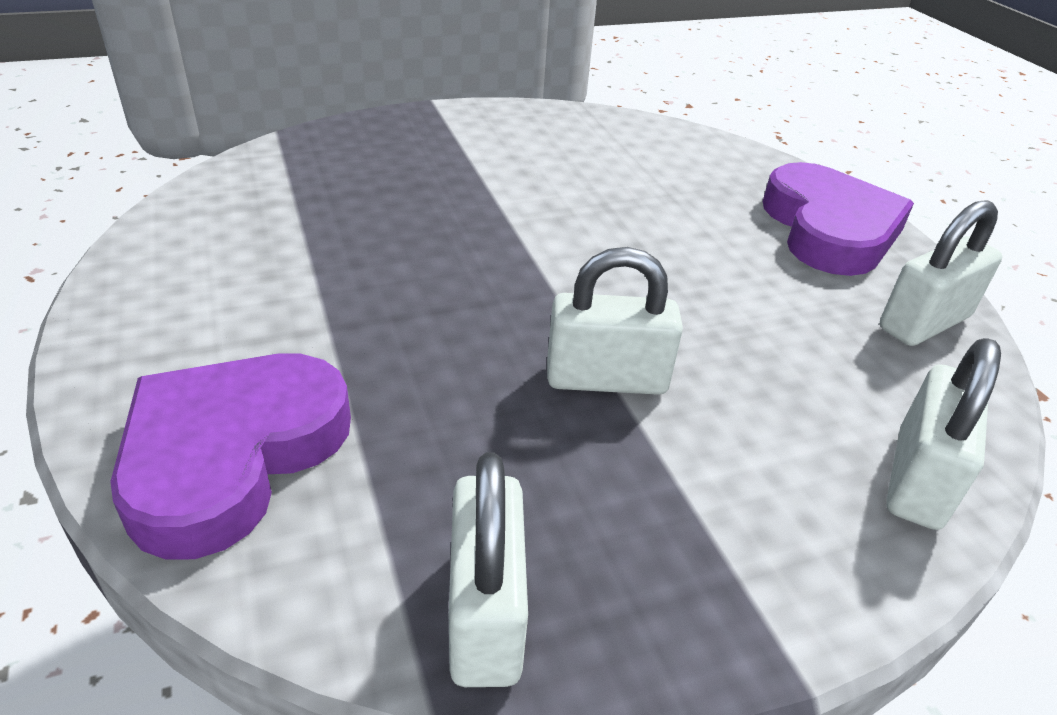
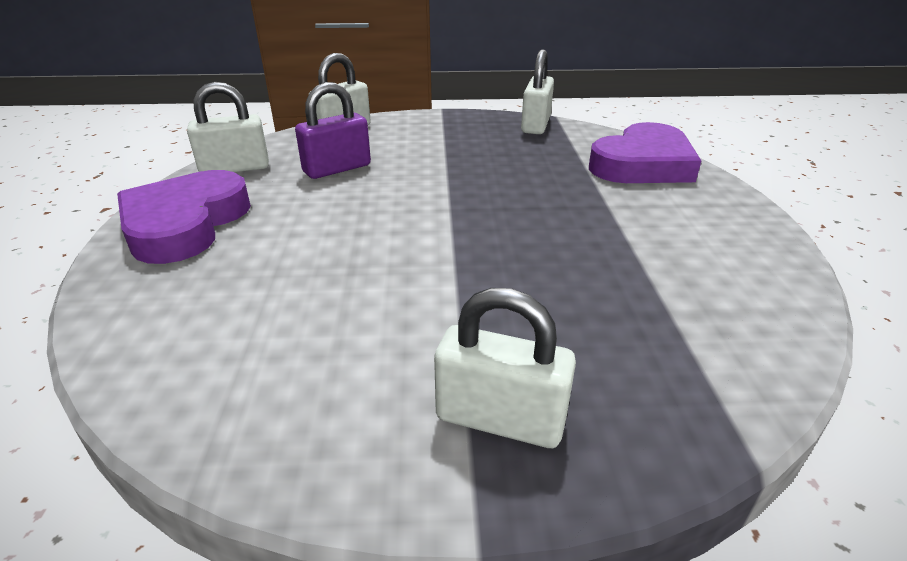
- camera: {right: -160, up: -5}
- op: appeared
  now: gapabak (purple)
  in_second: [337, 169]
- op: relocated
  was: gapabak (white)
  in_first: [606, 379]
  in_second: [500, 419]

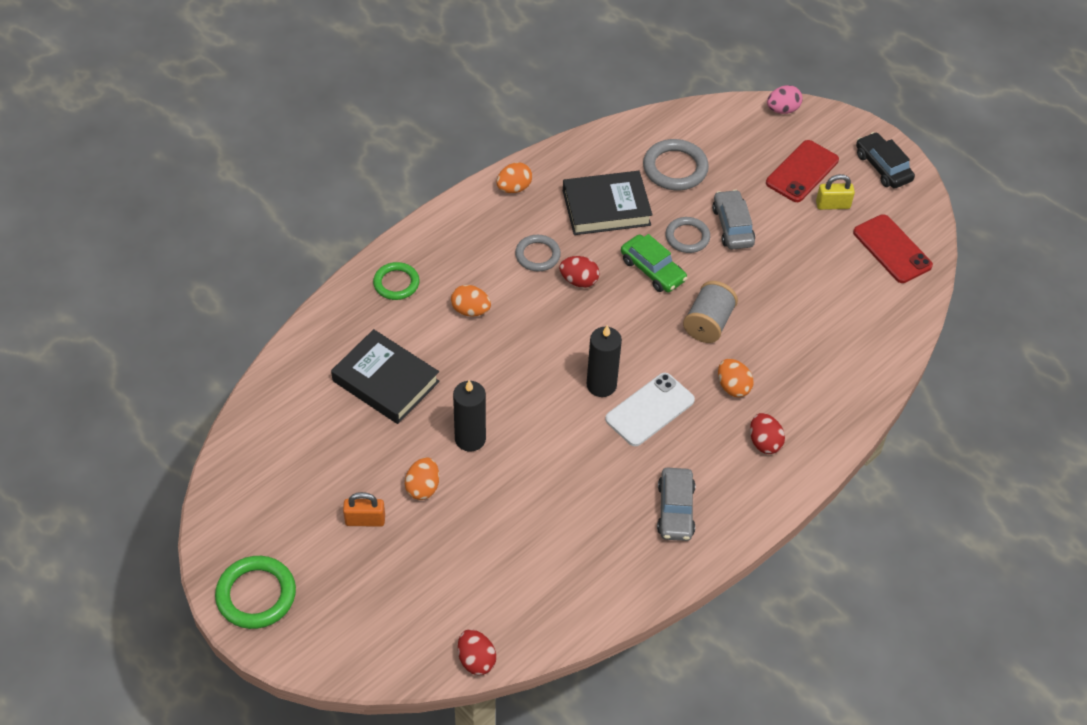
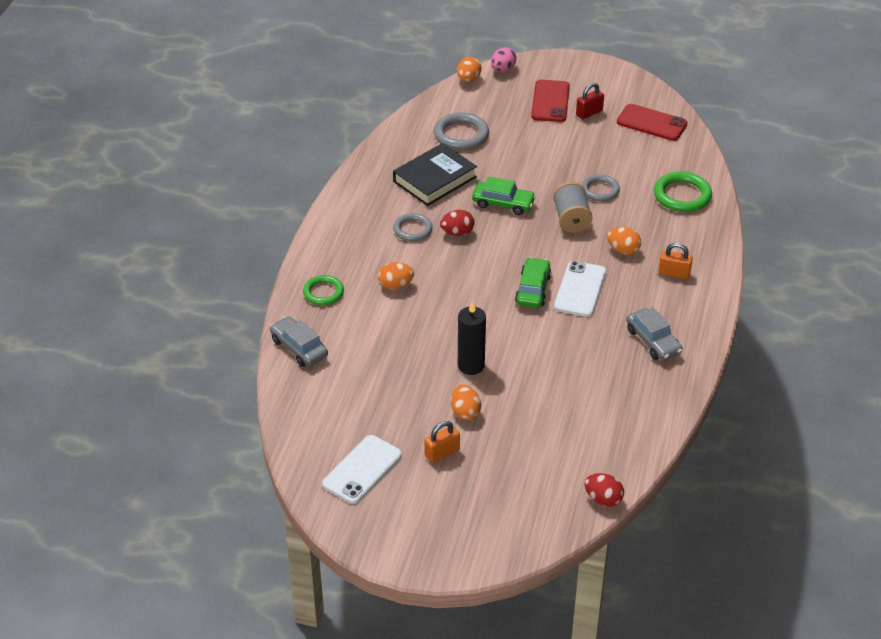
- camera: {right: -30, up: -10}
- op: missing
  was: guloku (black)
  in_first: [385, 381]
- op: missing
  was: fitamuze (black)
  in_first: [883, 167]
- op: appeared
  now: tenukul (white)
  in_second: [362, 469]
- op: relocated
  was: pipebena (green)
  in_first: [256, 595]
  in_second: [682, 195]
- op: relocated
  was: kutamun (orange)
  in_first: [514, 188]
  in_second: [468, 79]
- op: relocated
  was: pipebena (grey)
  in_first: [687, 237]
  in_second: [600, 190]
- op: relocated
  was: fitamuze (grey)
  in_first: [732, 226]
  in_second: [299, 348]
- op: exchanged
  was: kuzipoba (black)
  now: fitamuze (green)
  in_first: [601, 385]
  in_second: [533, 289]
- op: exchanged
  was: kutamun (red)
  now: gapabak (orange)
  in_first: [764, 442]
  in_second: [674, 273]
- op: colour
  was: gapabak (yellow)
  now: gapabak (red)
  in_first: [833, 205]
  in_second: [589, 113]

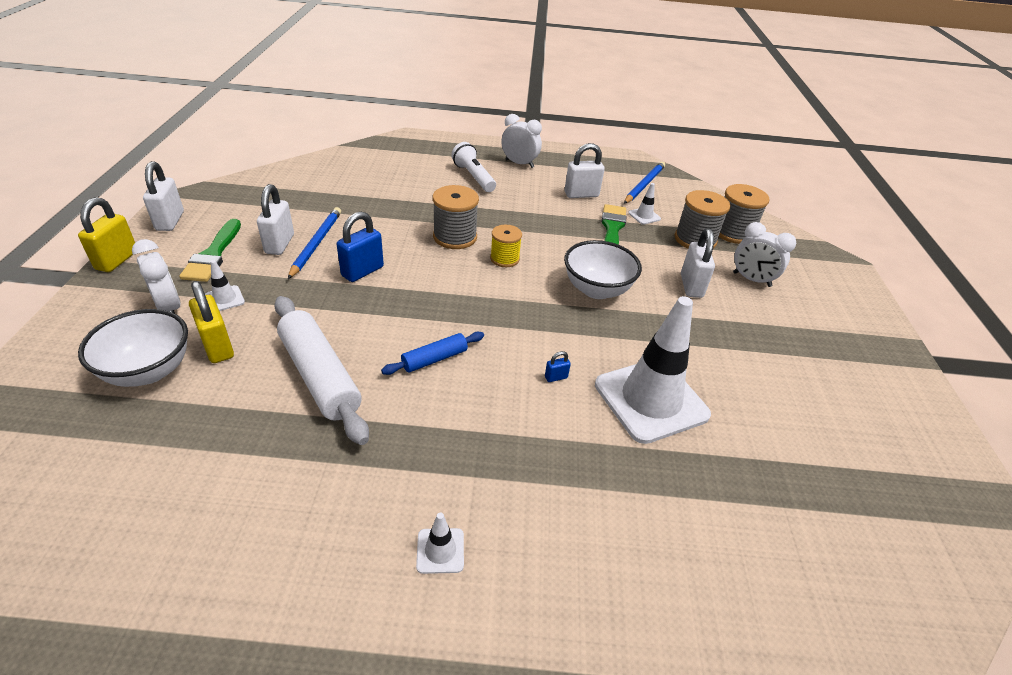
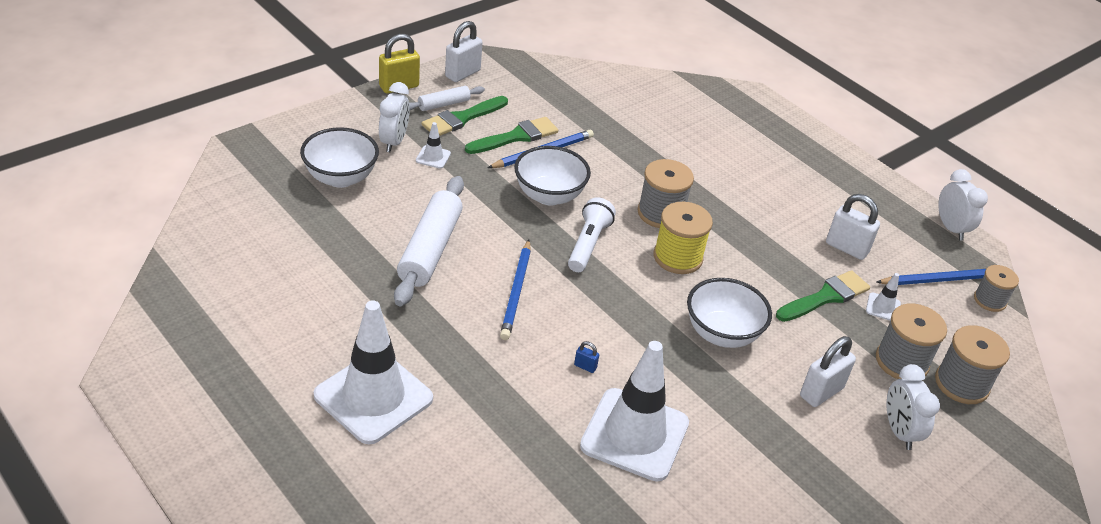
- camera: {right: 45, up: 0}
- op: missing
  was: gapabak (yellow)
  in_first: [217, 347]
- op: appeared
  now: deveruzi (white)
  in_second: [444, 104]
- op: appeared
  now: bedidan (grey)
  in_second: [989, 300]
- op: relocated
  was: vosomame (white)
  in_first: [473, 177]
  in_second: [588, 244]
- op: relocated
  was: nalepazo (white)
  in_first: [519, 163]
  in_second: [951, 228]
- op: exchanged
  was: gapabak (white)
  now: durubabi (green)
  in_first: [279, 244]
  in_second: [516, 137]
- op: exchanged
  was: gapabak (blue)
  now: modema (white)
  in_first: [362, 271]
  in_second: [549, 195]
- op: exchanged
  was: deveruzi (blue)
  now: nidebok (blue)
  in_first: [434, 359]
  in_second: [516, 292]
- op: size
  was: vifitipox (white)
  in_first: [440, 551]
  in_second: [373, 397]
  ratio: 2.48
- op: size
  was: bedidan (yellow)
  in_first: [504, 259]
  in_second: [678, 257]
  ratio: 1.54

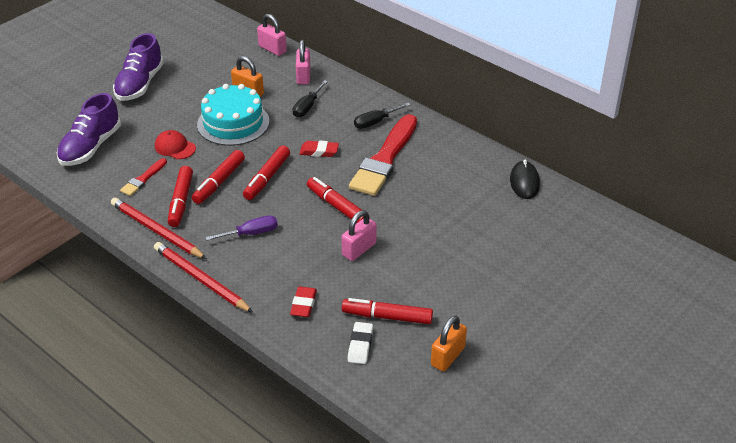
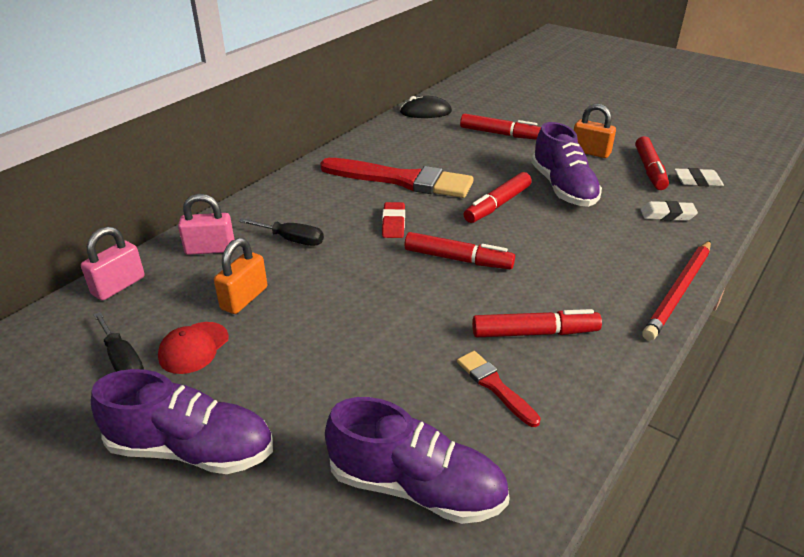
- camera: {right: -95, up: -5}
- op: missing
  was: nidebok (red)
  in_first: [156, 231]
- op: missing
  was: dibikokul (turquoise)
  in_first: [233, 123]
- op: missing
  was: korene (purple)
  in_first: [251, 233]
- op: relocated
  was: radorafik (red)
  in_first: [175, 147]
  in_second: [194, 348]
- op: relocated
  was: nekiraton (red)
  in_first: [219, 182]
  in_second: [500, 134]
- op: relocated
  was: korene (black)
  in_first: [375, 122]
  in_second: [123, 361]
- op: relocated
  was: gapabak (orange)
  in_first: [448, 356]
  in_second: [590, 152]
- op: exchanged
  was: gapabak (pink)
  now: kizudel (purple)
  in_first: [359, 249]
  in_second: [563, 188]
- op: colour
  was: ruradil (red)
  now: ruradil (white)
  in_first: [303, 304]
  in_second: [667, 215]
- op: spun
  was: durubabi (red)
  in_first: [143, 179]
  in_second: [494, 386]
  clockwise: -150

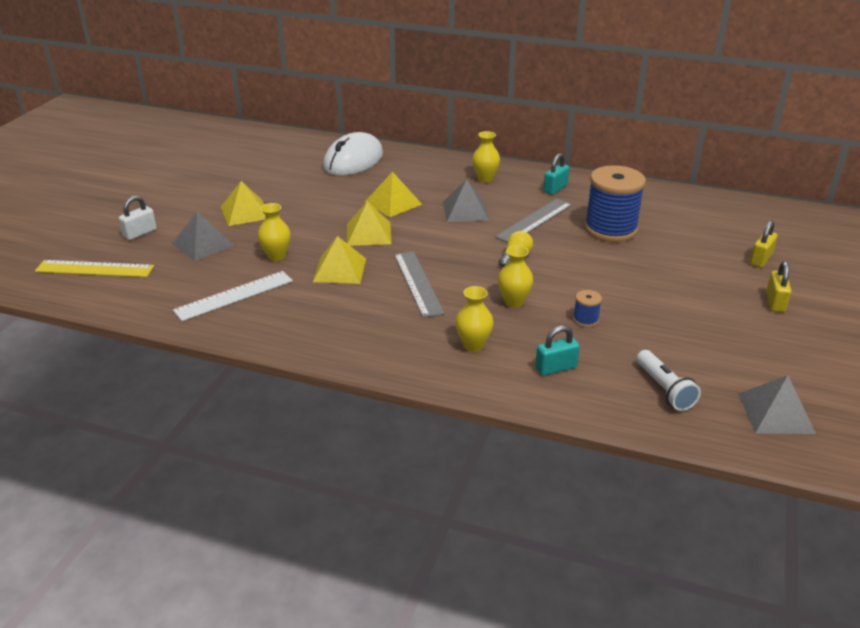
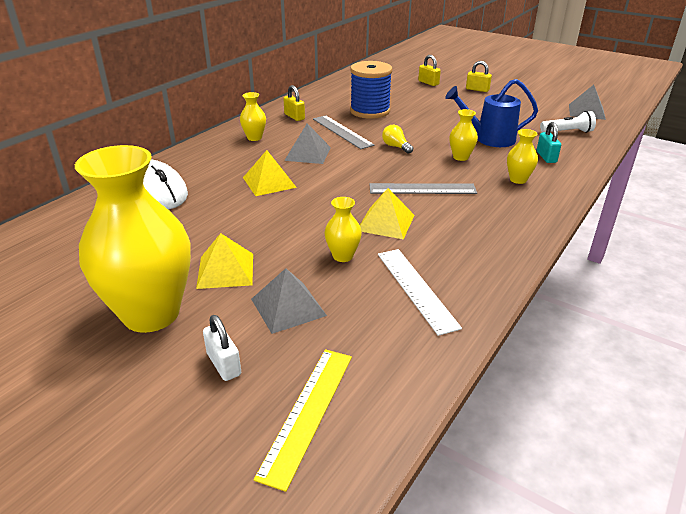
- camera: {right: -75, up: 0}
- op: missing
  was: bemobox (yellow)
  in_first: [368, 233]
- op: appeared
  now: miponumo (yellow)
  in_second: [151, 314]
- op: exchanged
  was: bedidan (blue)
  now: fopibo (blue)
  in_first: [585, 320]
  in_second: [489, 139]
- op: colour
  was: gapabak (turquoise)
  now: gapabak (yellow)
  in_first: [555, 188]
  in_second: [294, 117]

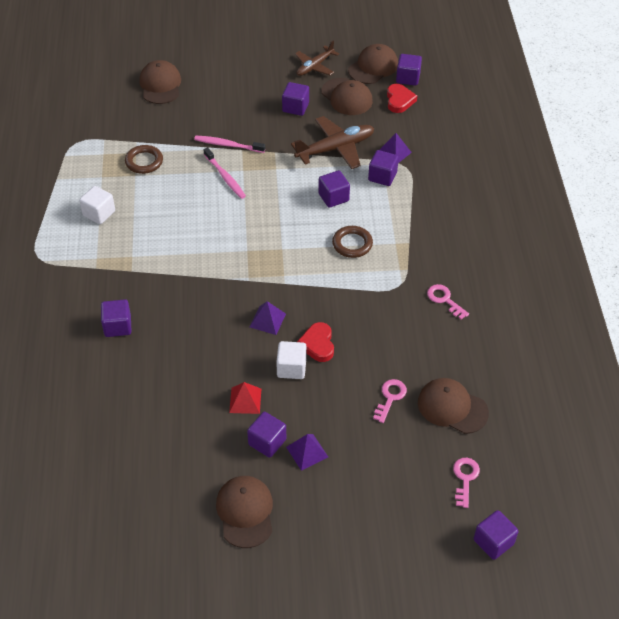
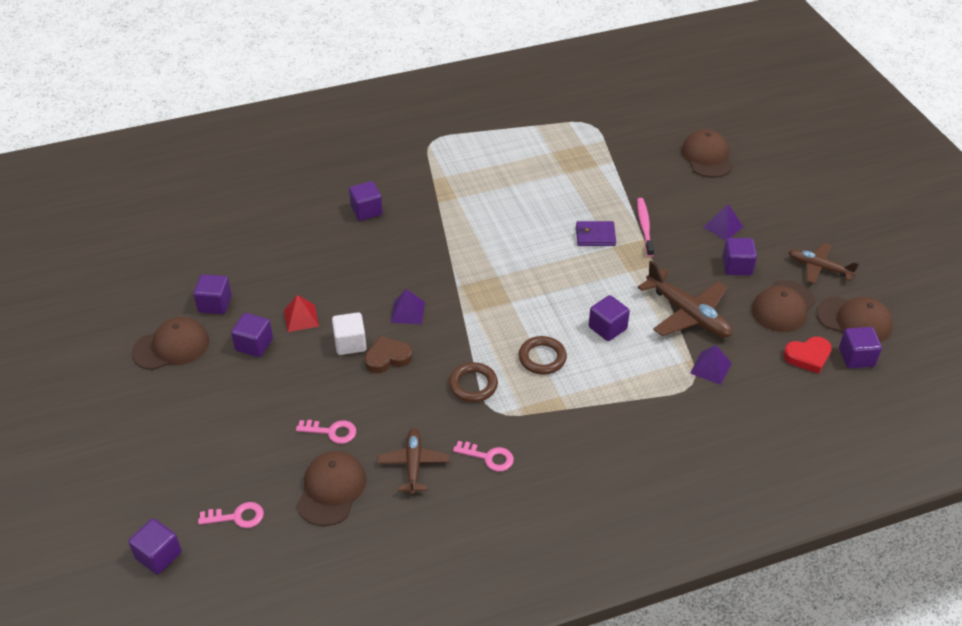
- camera: {right: 75, up: -5}
- op: missing
  was: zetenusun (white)
  in_first: [99, 213]
- op: appeared
  now: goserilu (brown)
  in_second: [413, 464]
- op: relocated
  was: pipebena (brown)
  in_first: [144, 162]
  in_second: [473, 385]
- op: relocated
  was: bemobox (purple)
  in_first: [307, 452]
  in_second: [723, 227]
- op: relocated
  was: zetenusun (purple)
  in_first: [382, 176]
  in_second: [215, 304]
- op: exchanged
  was: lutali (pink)
  now: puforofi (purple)
  in_first: [225, 177]
  in_second: [595, 236]
- op: colour
  was: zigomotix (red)
  now: zigomotix (brown)
  in_first: [317, 344]
  in_second: [387, 357]
- op: spun
  was: radorafik (brown)
  in_first: [160, 85]
  in_second: [707, 157]
  clockwise: -75
- op: spun
  was: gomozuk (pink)
  in_first: [444, 300]
  in_second: [488, 457]
  clockwise: 75

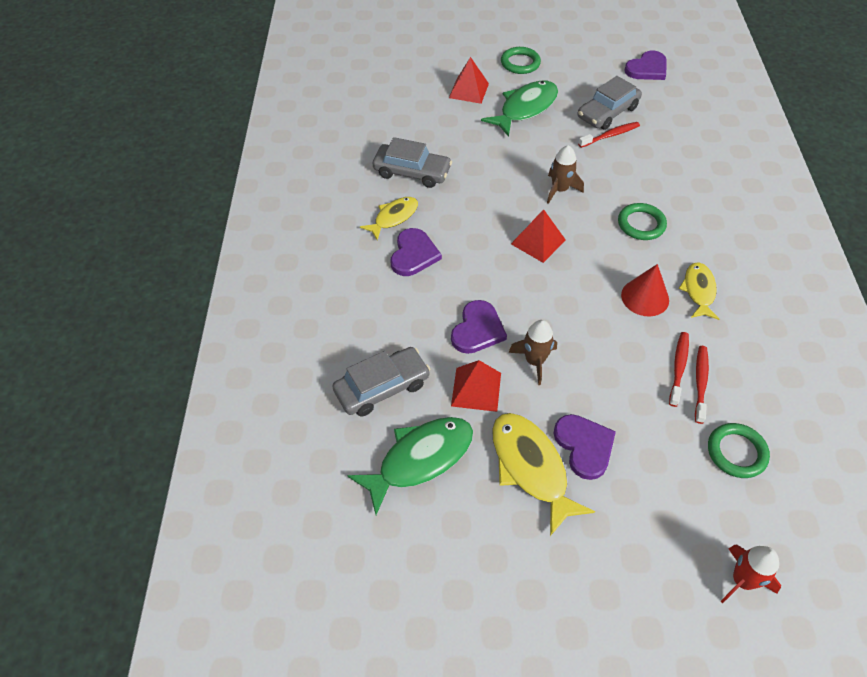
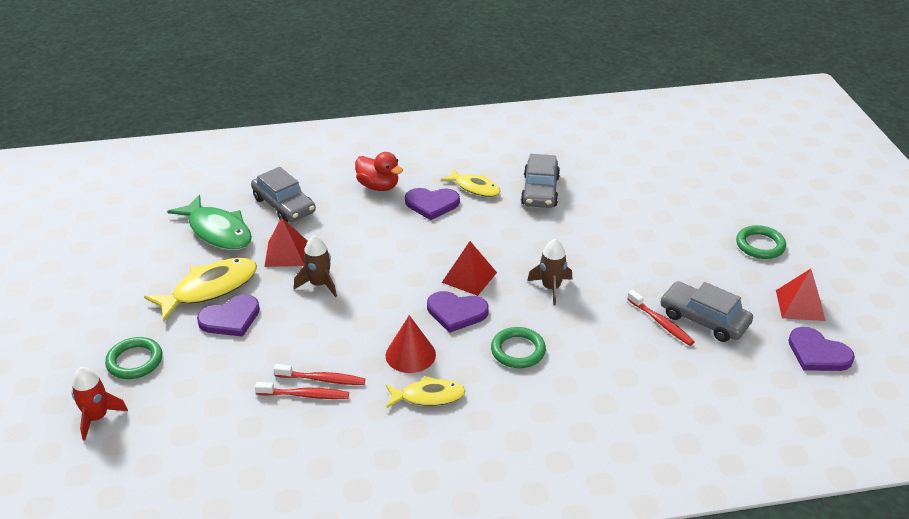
- camera: {right: 80, up: -15}
- op: missing
  was: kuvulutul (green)
  in_first: [525, 108]
- op: appeared
  now: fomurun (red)
  in_second: [378, 186]
- op: relocated
  was: bemobox (red)
  in_first: [468, 90]
  in_second: [800, 305]
- op: relocated
  was: zigomotix (purple)
  in_first: [477, 329]
  in_second: [456, 312]
- op: relocated
  was: pipebena (green)
  in_first: [736, 452]
  in_second: [135, 361]

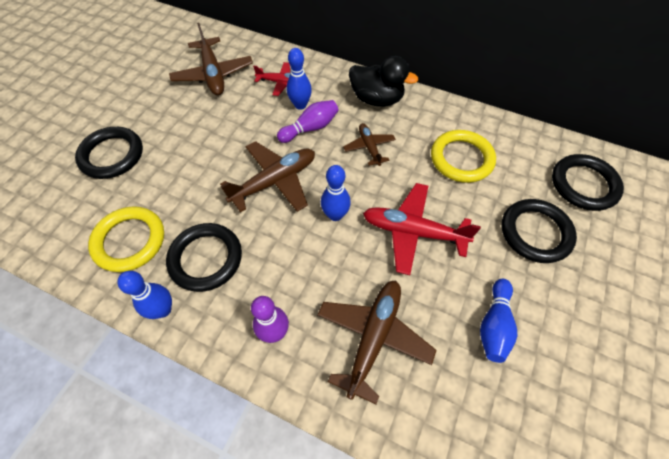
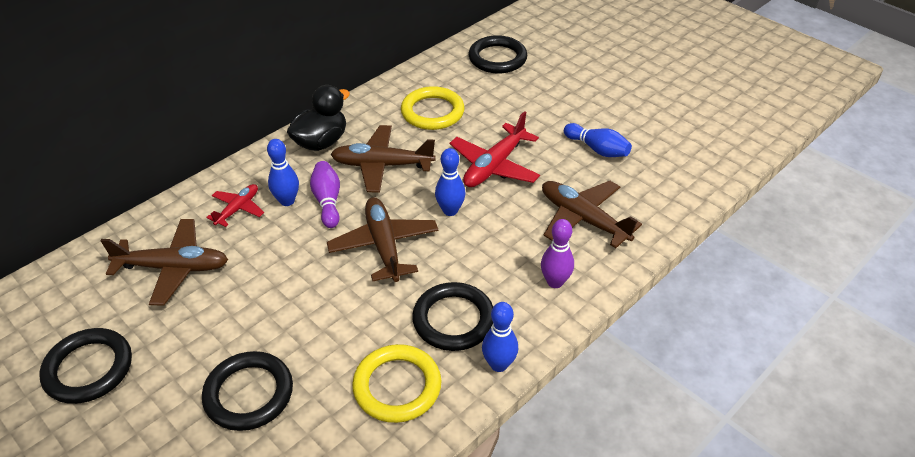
- camera: {right: -70, up: -15}
- op: relocated
  was: pipebena (black)
  in_first: [535, 233]
  in_second: [88, 369]
- op: size
  was: goserilu (brown)
  in_first: [369, 147]
  in_second: [382, 165]
  ratio: 1.73

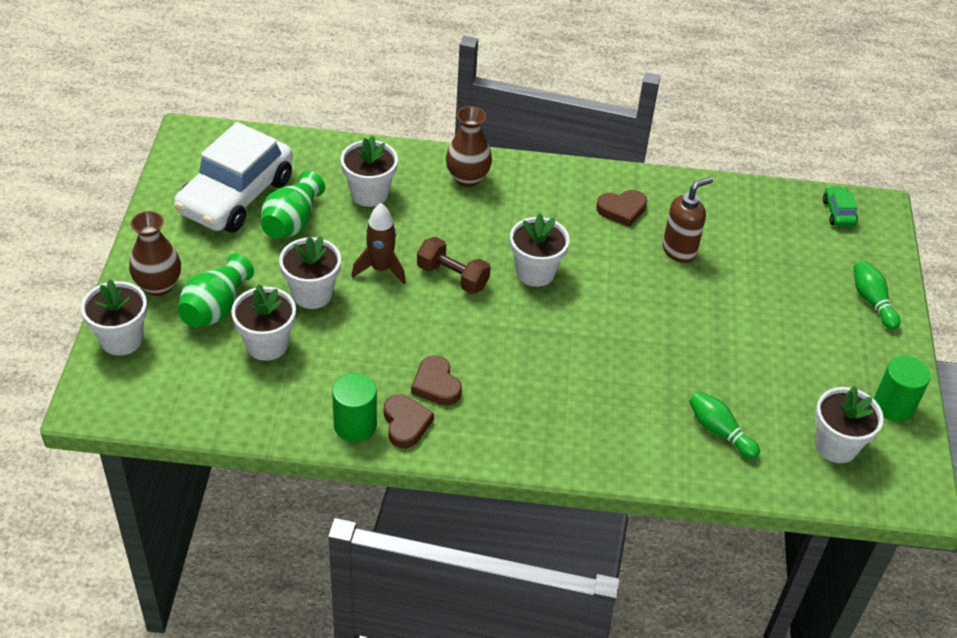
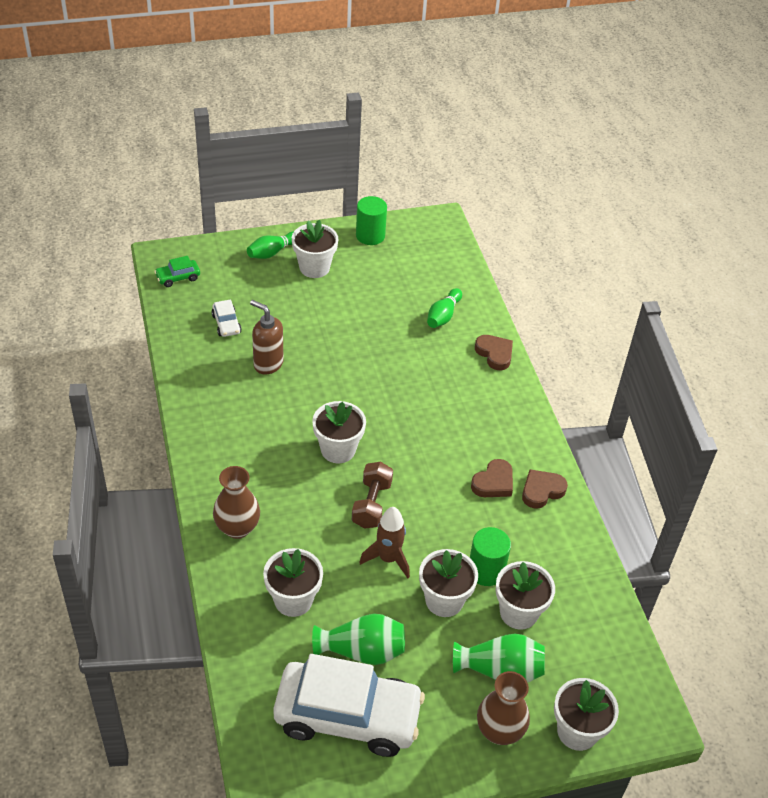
- camera: {right: -110, up: 0}
- op: appeared
  now: fitamuze (white)
  in_second: [226, 324]
- op: relocated
  was: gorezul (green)
  in_first: [355, 425]
  in_second: [486, 570]
- op: relocated
  was: zigomotix (brown)
  in_first: [622, 210]
  in_second: [495, 354]
- op: relocated
  was: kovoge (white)
  in_first: [836, 445]
  in_second: [314, 267]

